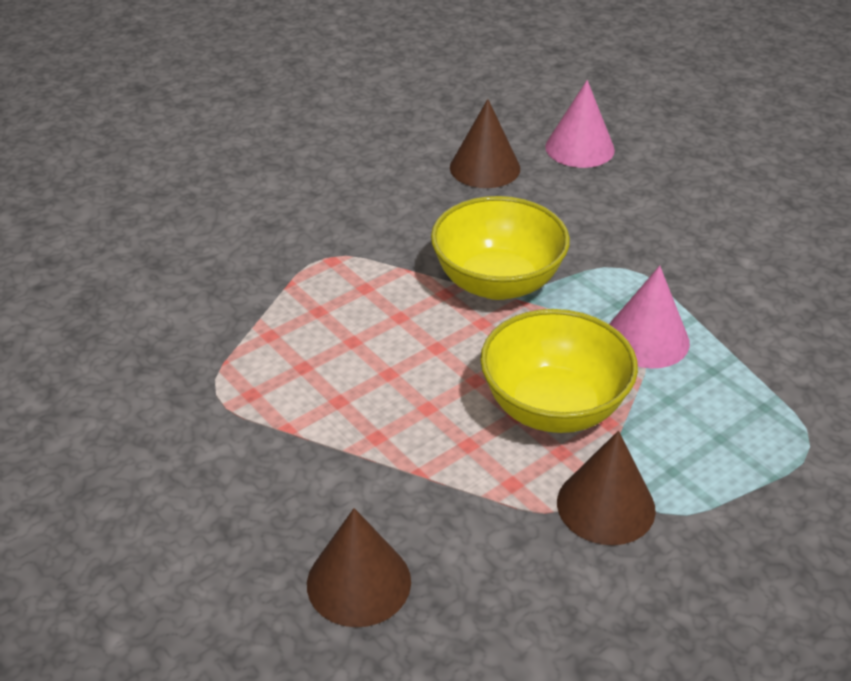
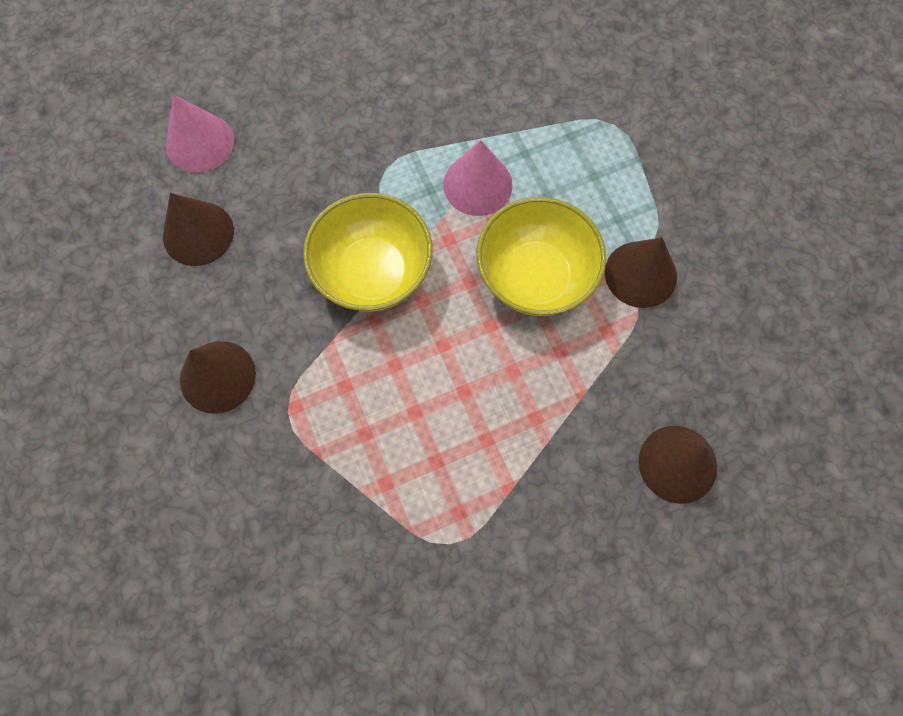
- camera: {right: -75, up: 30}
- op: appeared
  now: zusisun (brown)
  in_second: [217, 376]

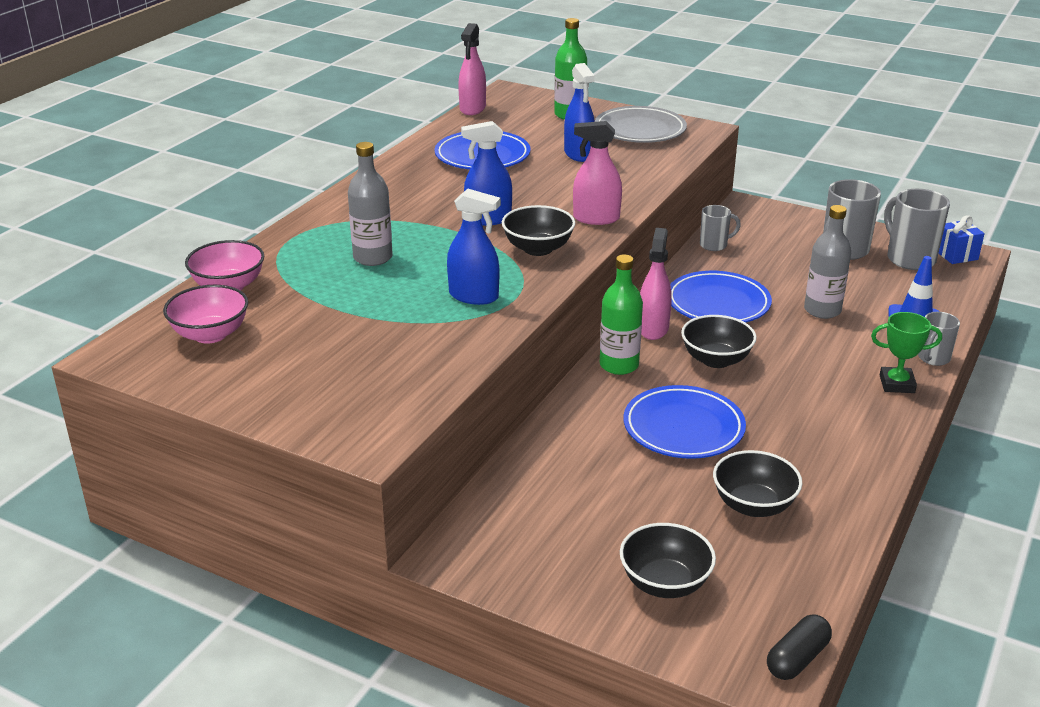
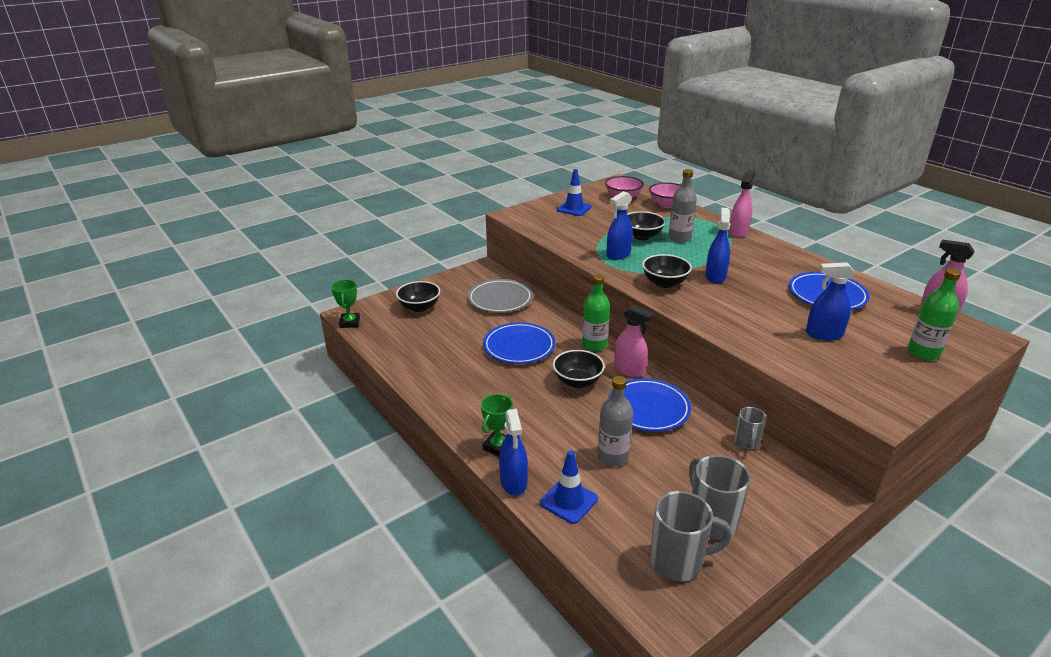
- camera: {right: 115, up: 0}
- op: missing
  was: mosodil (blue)
  in_first: [956, 255]
- op: appeared
  now: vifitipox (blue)
  in_second: [574, 208]
- op: relocated
  was: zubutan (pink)
  in_first: [596, 218]
  in_second: [738, 232]
- op: relocated
  was: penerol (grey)
  in_first: [640, 130]
  in_second: [500, 299]
- op: relocated
  was: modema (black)
  in_first: [753, 505]
  in_second: [642, 236]
- op: exchanged
  was: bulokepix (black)
  now: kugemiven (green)
  in_first: [797, 659]
  in_second: [350, 323]
- op: exchanged
  was: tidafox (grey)
  now: zubutan (blue)
  in_first: [933, 359]
  in_second: [513, 482]

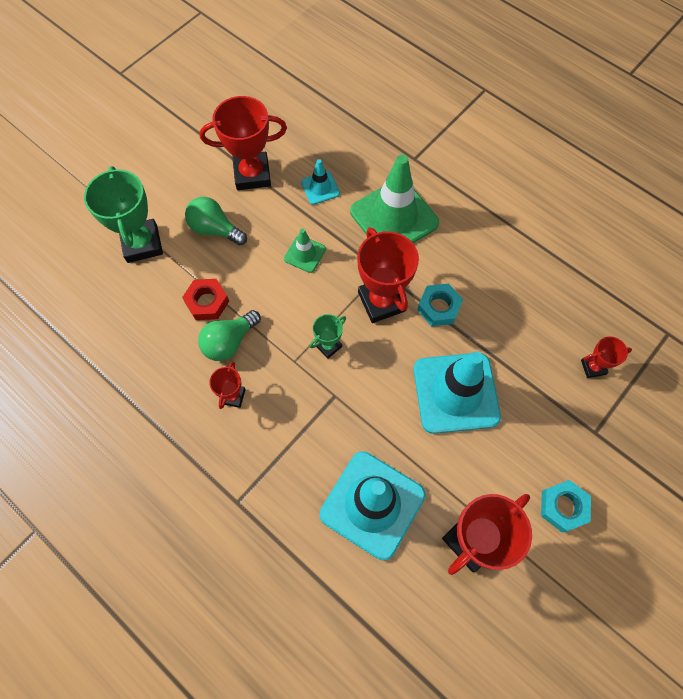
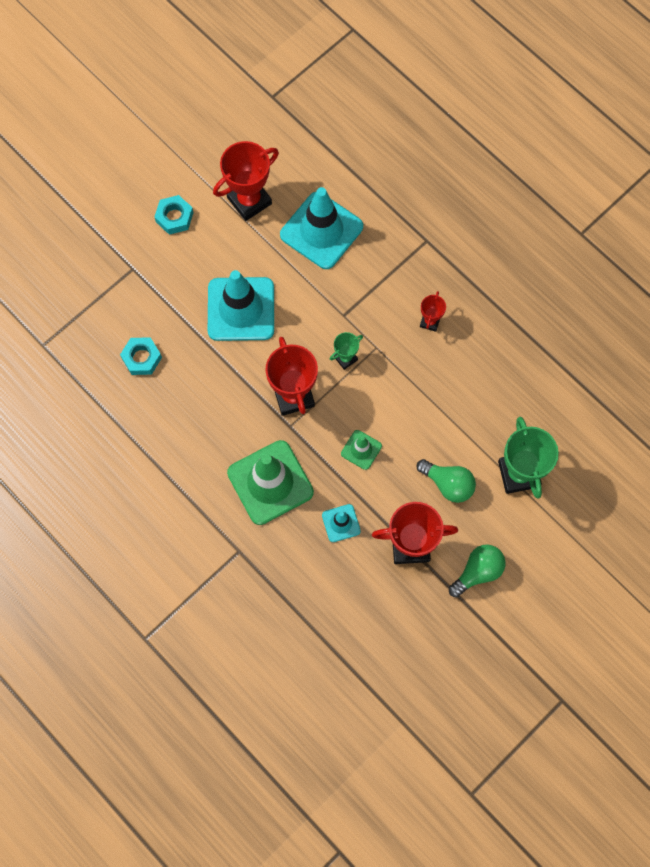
- camera: {right: -175, up: 5}
- op: missing
  was: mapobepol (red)
  in_first: [207, 302]
- op: missing
  was: kugemiven (red)
  in_first: [593, 367]
- op: relocated
  was: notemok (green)
  in_first: [229, 342]
  in_second: [478, 572]
- op: relocated
  was: mapobepol (turquoise)
  in_first: [439, 307]
  in_second: [141, 358]

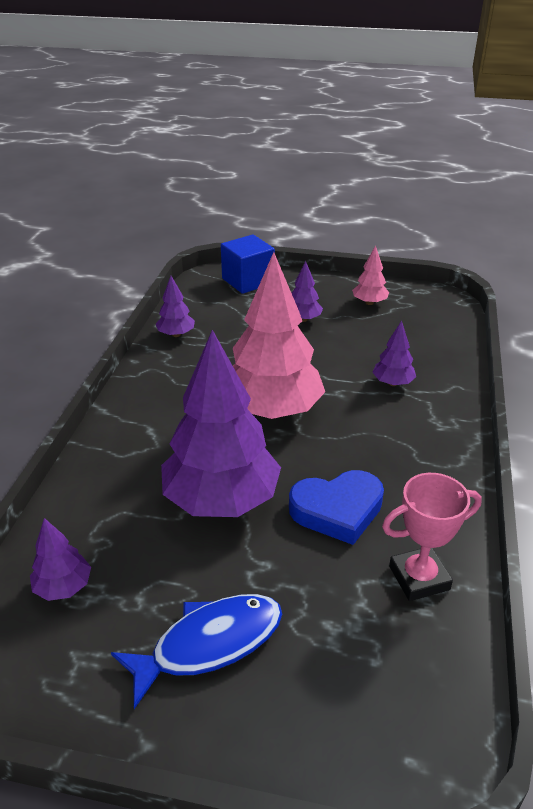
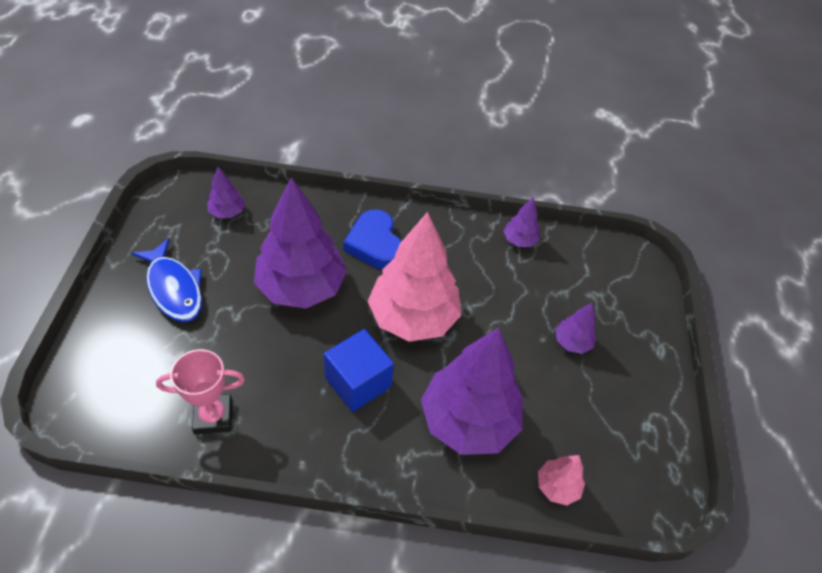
- camera: {right: 80, up: 15}
- op: relocated
  was: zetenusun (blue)
  in_first: [248, 281]
  in_second: [358, 382]
- op: relocated
  was: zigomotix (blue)
  in_first: [337, 510]
  in_second: [374, 244]
- op: relocated
  was: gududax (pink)
  in_first: [369, 303]
  in_second: [557, 486]
- op: spun
  was: kugemiven (pink)
  in_first: [419, 578]
  in_second: [213, 416]
  clockwise: -75
- op: size
  was: gududax (purple)
  in_first: [392, 383]
  in_second: [468, 421]
  ratio: 2.25

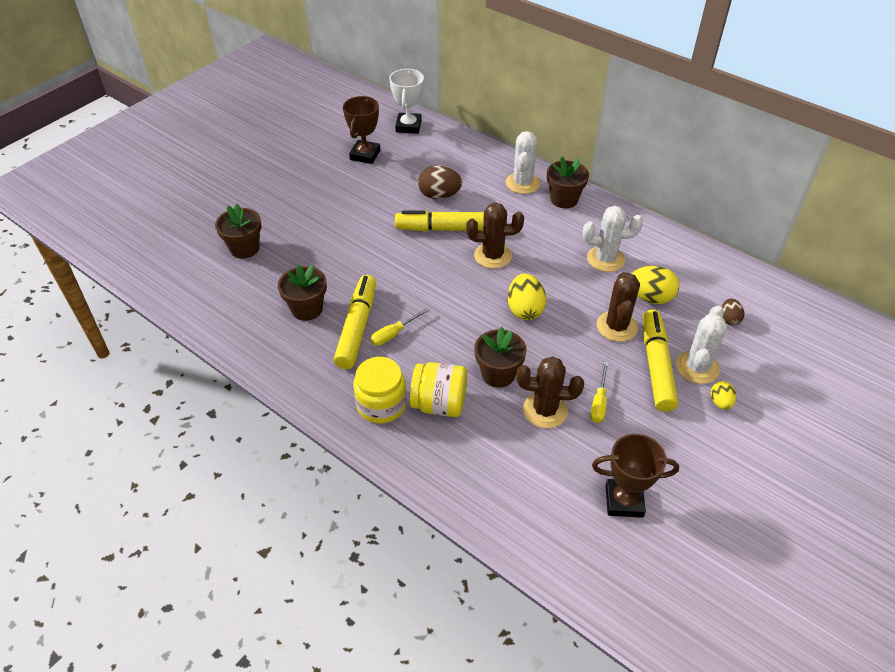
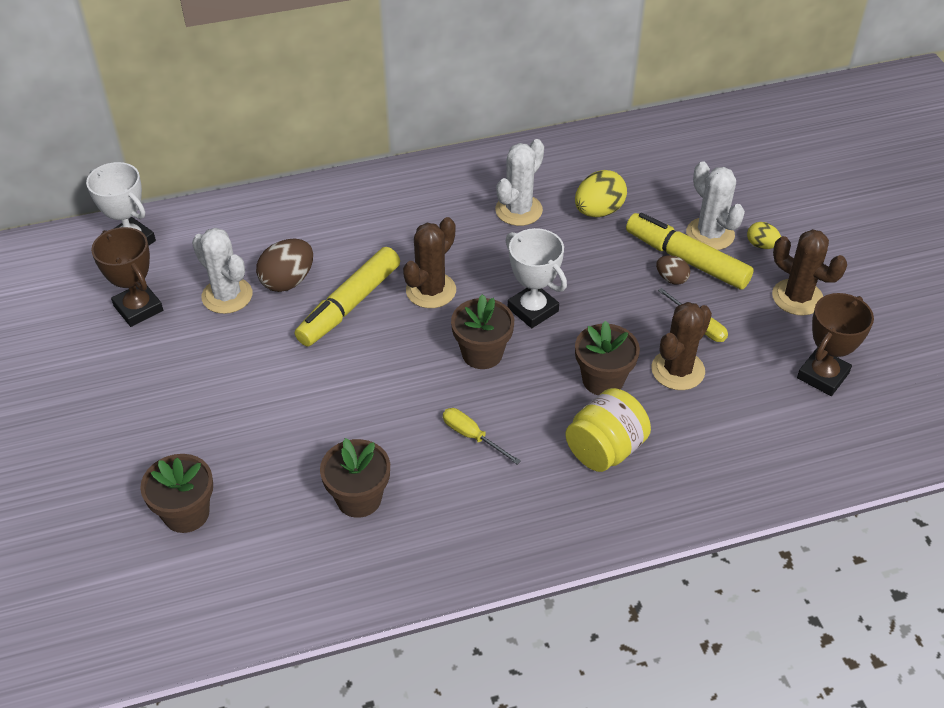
- camera: {right: -55, up: 0}
- op: missing
  was: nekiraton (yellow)
  in_first: [357, 327]
- op: missing
  was: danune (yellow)
  in_first: [381, 404]
- op: relocated
  was: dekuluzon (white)
  in_first: [522, 183]
  in_second: [227, 296]
- op: relocated
  was: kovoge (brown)
  in_first: [564, 199]
  in_second: [482, 353]
- op: relocated
  was: dekuluzon (brown)
  in_first: [616, 326]
  in_second: [797, 297]
- op: relocated
  was: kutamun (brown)
  in_first: [729, 319]
  in_second: [671, 279]
- op: exchanged
  was: kutamun (yellow)
  now: kugemiven (white)
  in_first: [525, 309]
  in_second: [533, 310]
- op: spun
  was: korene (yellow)
  in_first: [394, 334]
  in_second: [472, 436]
  clockwise: 135

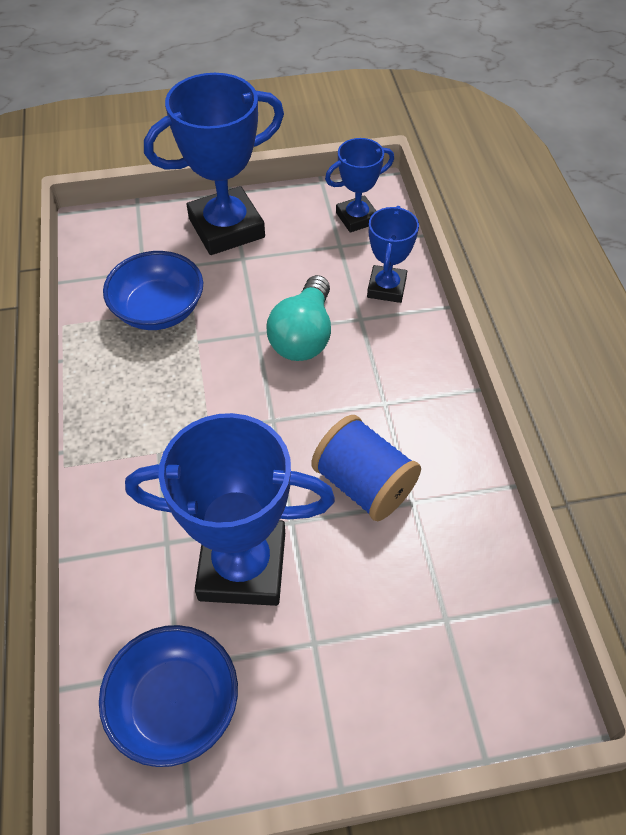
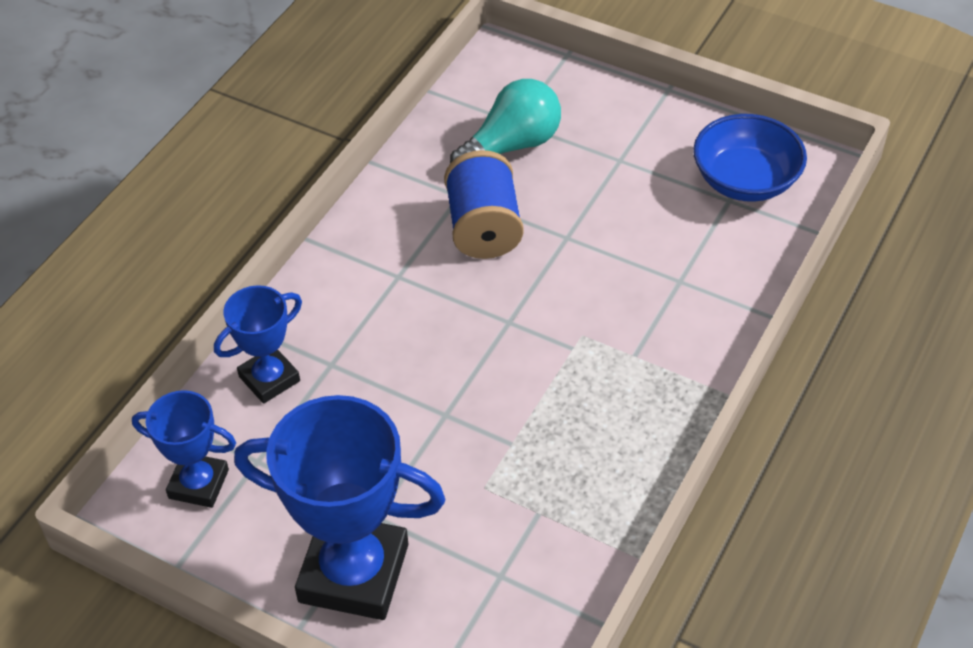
- camera: {right: -140, up: -5}
- op: missing
  was: modema (blue)
  in_first: [158, 310]
- op: missing
  was: kugemiven (blue)
  in_first: [242, 566]
- op: relocated
  was: notemok (turquoise)
  in_first: [303, 336]
  in_second: [511, 145]

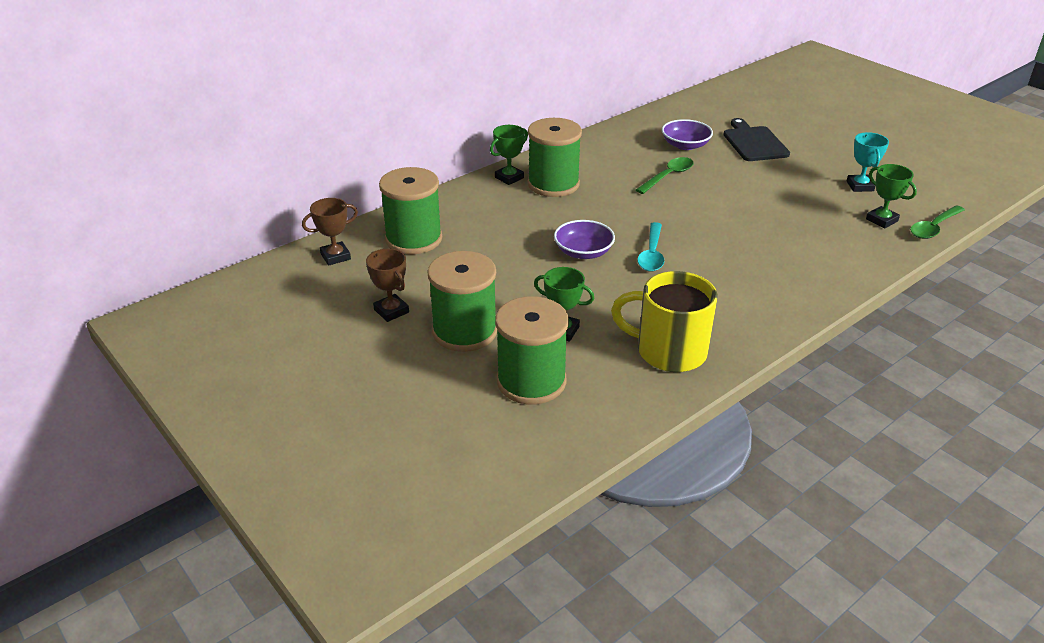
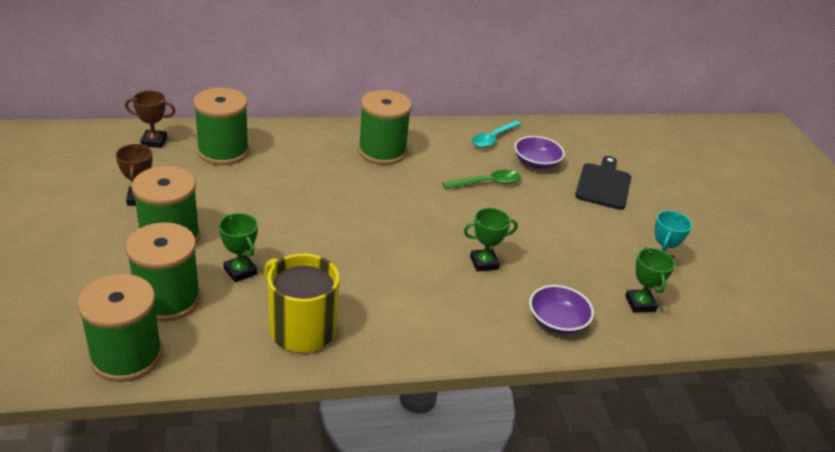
- camera: {right: 25, up: 0}
- op: missing
  was: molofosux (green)
  in_first: [934, 228]
- op: appeared
  now: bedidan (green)
  in_second: [126, 356]
- op: relocated
  was: kugemiven (green)
  in_first: [509, 178]
  in_second: [484, 263]
- op: relocated
  was: modema (purple)
  in_first: [583, 252]
  in_second: [557, 321]
- op: relocated
  was: molofosux (turquoise)
  in_first: [652, 254]
  in_second: [493, 138]

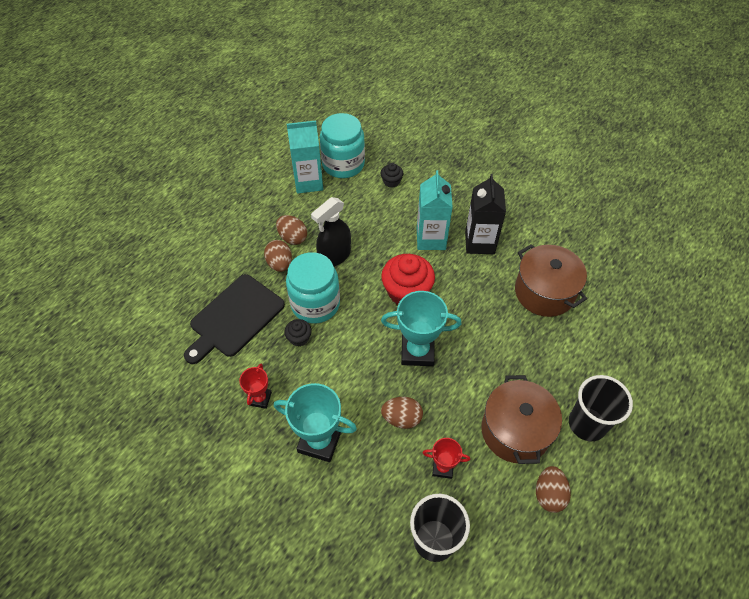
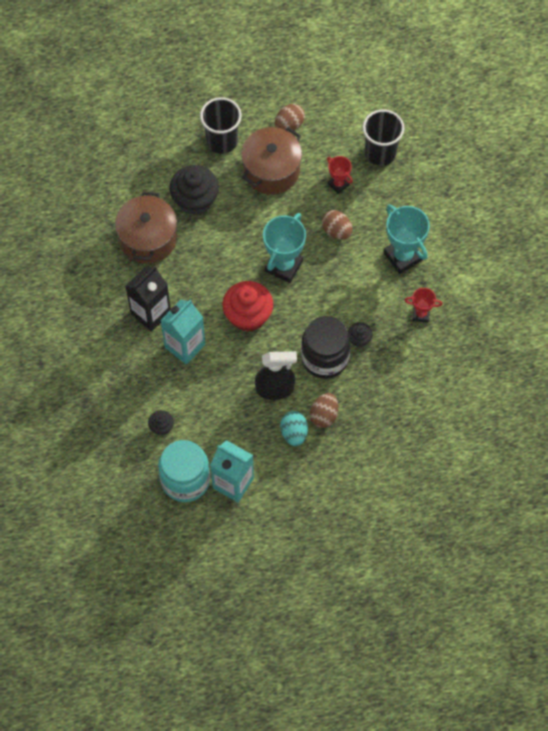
- camera: {right: -140, up: 10}
- op: missing
  was: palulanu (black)
  in_first: [235, 318]
- op: appeared
  now: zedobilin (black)
  in_second: [195, 200]
- op: colour
  was: kutamun (brown)
  now: kutamun (turquoise)
  in_first: [292, 238]
  in_second: [294, 433]
- op: colour
  was: danune (turquoise)
  now: danune (black)
  in_first: [315, 304]
  in_second: [325, 358]
- op: spun
  was: kugemiven (red)
  in_first: [260, 398]
  in_second: [421, 314]
  clockwise: 45
- op: spun
  was: kugemiven (turquoise)
  in_first: [417, 351]
  in_second: [284, 266]
  clockwise: 75

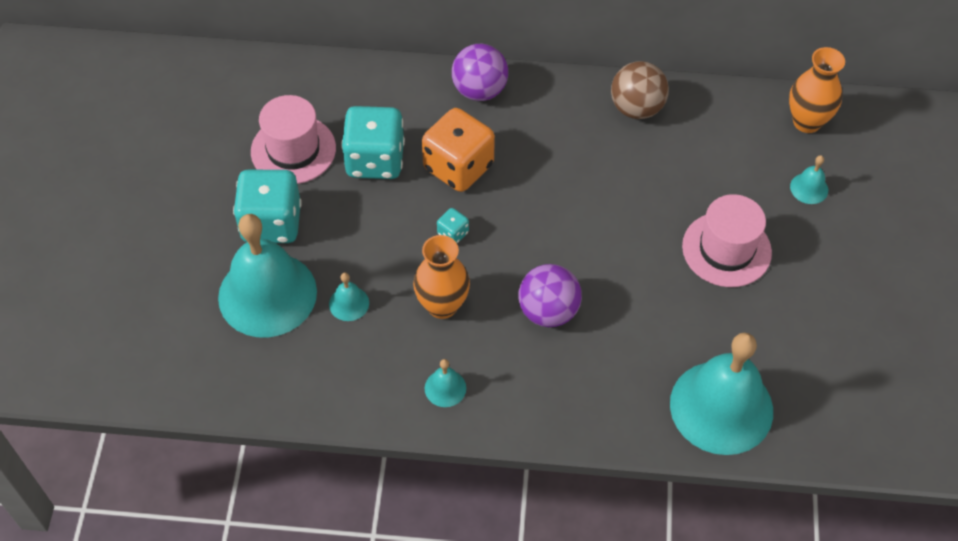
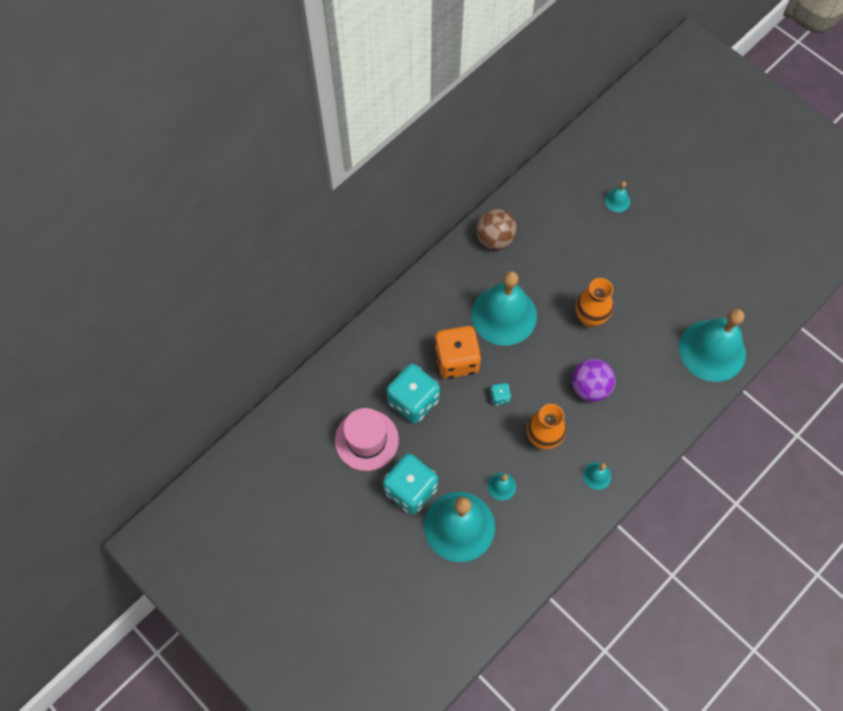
- camera: {right: -50, up: 10}
- op: missing
  was: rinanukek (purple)
  in_first: [479, 90]
- op: missing
  was: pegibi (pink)
  in_first: [726, 249]
- op: appeared
  now: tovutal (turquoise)
  in_second: [504, 315]
- op: relocated
  was: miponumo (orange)
  in_first: [807, 122]
  in_second: [590, 318]

